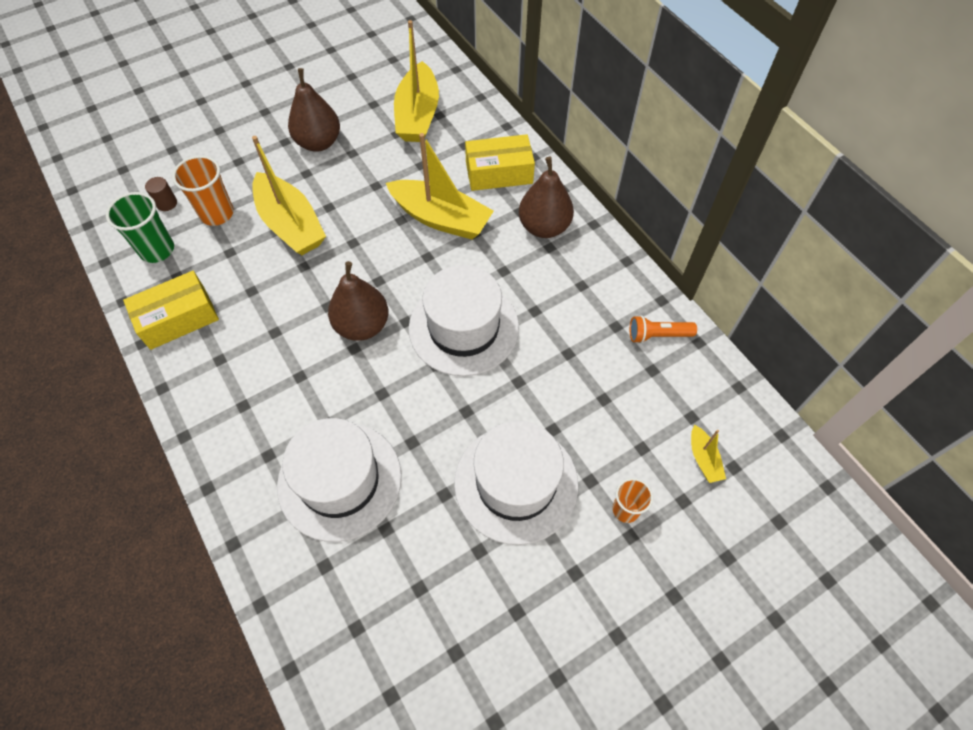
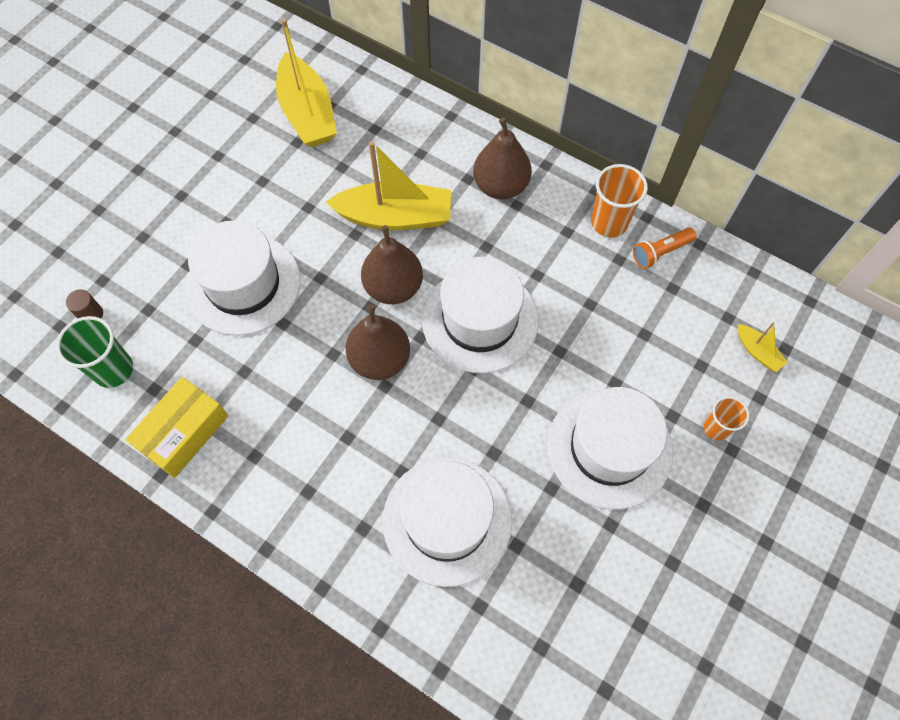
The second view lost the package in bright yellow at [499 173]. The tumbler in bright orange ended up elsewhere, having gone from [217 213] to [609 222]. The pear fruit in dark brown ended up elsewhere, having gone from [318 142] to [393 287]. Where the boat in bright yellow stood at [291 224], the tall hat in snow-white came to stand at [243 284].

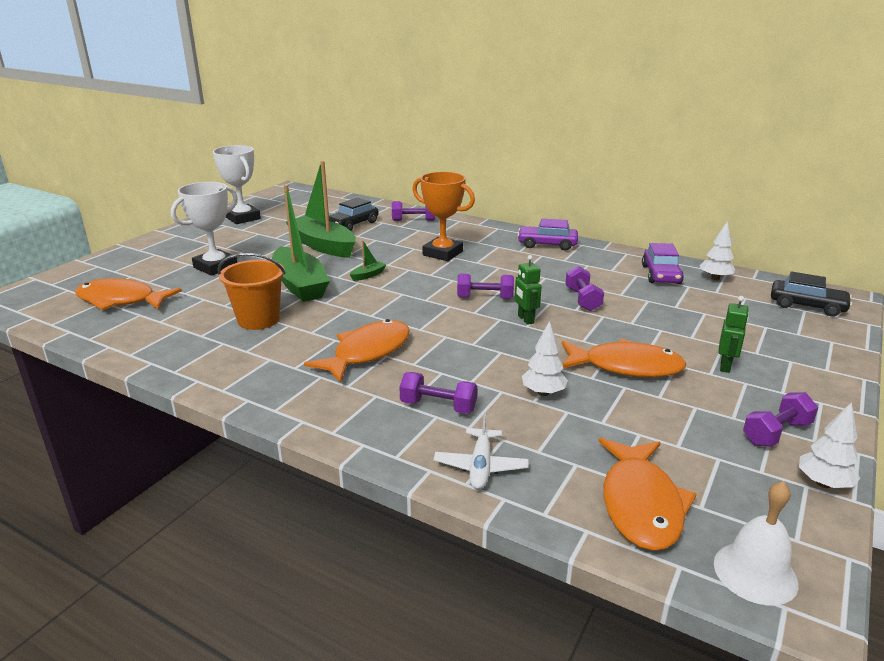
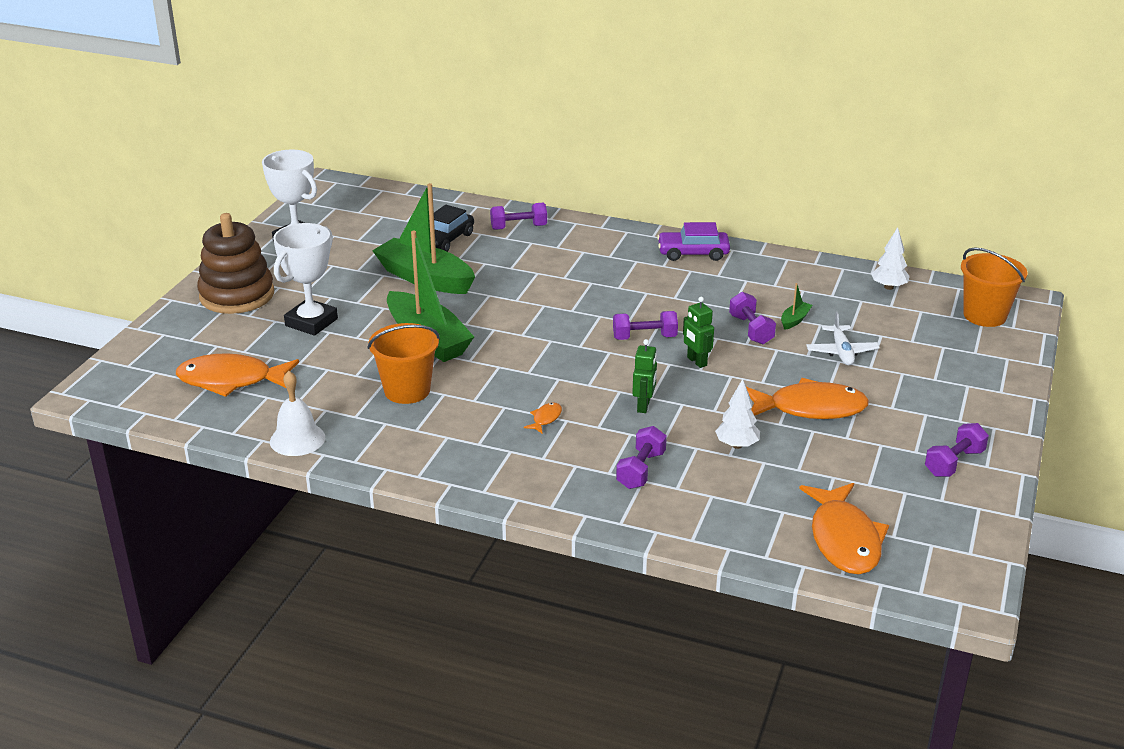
The second view lost the prize cup in bright orange at [442 253]. The second view lost the toy car in purple at [661 274]. The second view lost the toy tree in snow-white at [823 483]. The second view gained the stacking toy in dark brown at [237 295]. The boat in green ended up elsewhere, having gone from [368 275] to [794 320]. The toy plane in snow-white ended up elsewhere, having gone from [480 466] to [841 352]. The bell in snow-white ended up elsewhere, having gone from [755 572] to [297 439]. The robot figure in green ended up elsewhere, having gone from [725 366] to [644 406]. Where the toy car in jet-black stood at [807 305], the pail in bright orange came to stand at [984 315]. The hand weight in purple at [438 406] ended up facing another way, 75 degrees counterclockwise from before. The size of the toy fish in bright orange at [367 352] changed by a factor of 0.41.

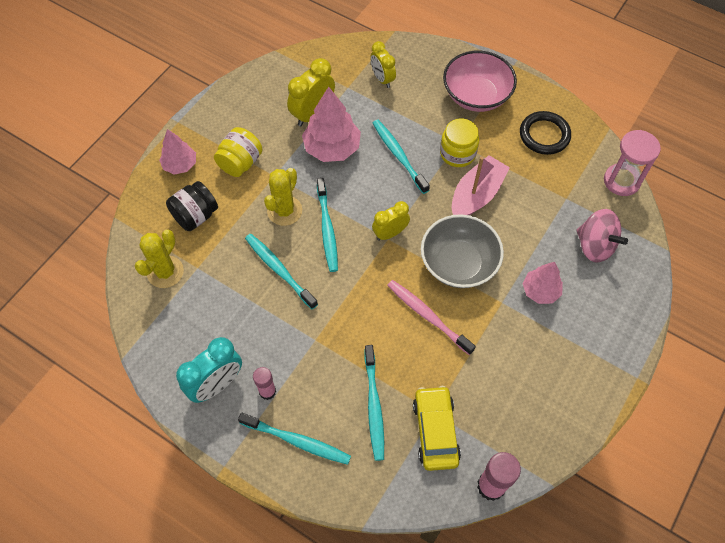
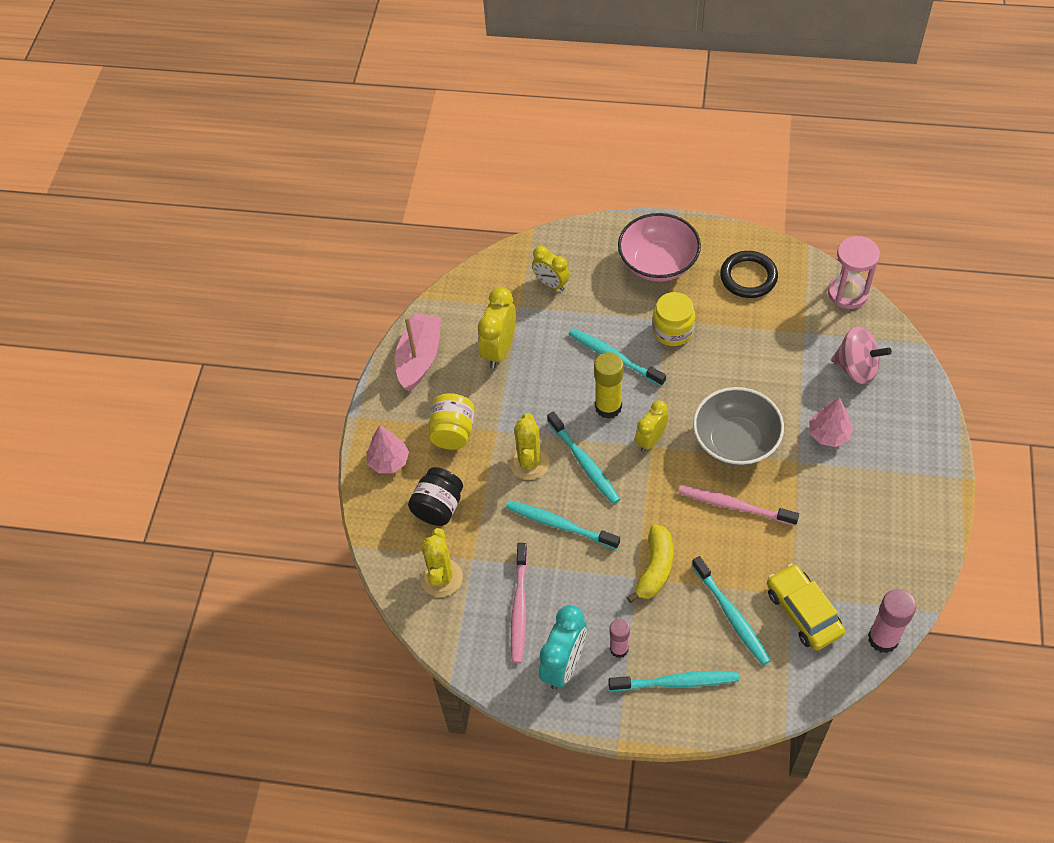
The second view lost the toy tree in rosy at [332 148]. The second view gained the dental brush in rosy at [519 608]. The second view gained the glue stick in bright yellow at [608 407]. The second view gained the toy banana in bright yellow at [655 568]. The boat in rosy ended up elsewhere, having gone from [476 195] to [419 358].

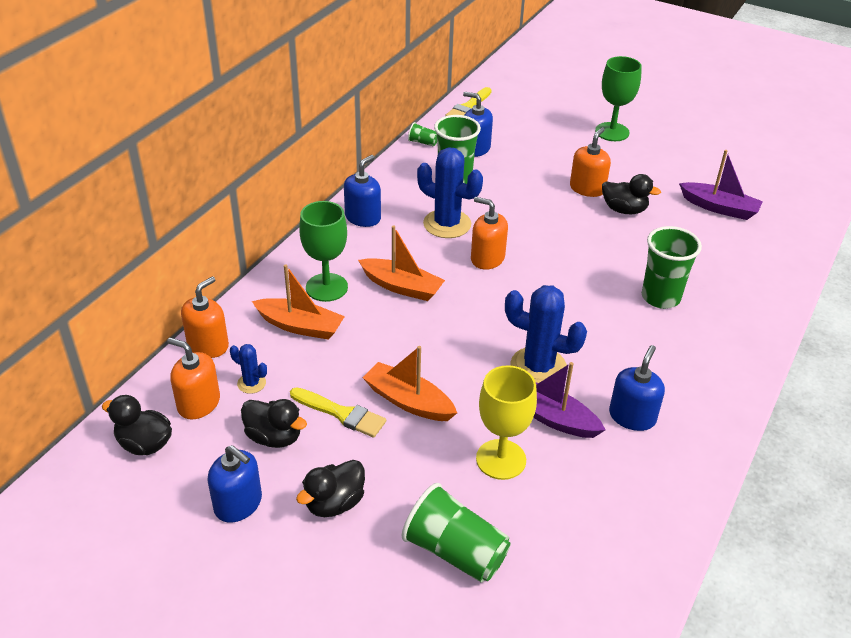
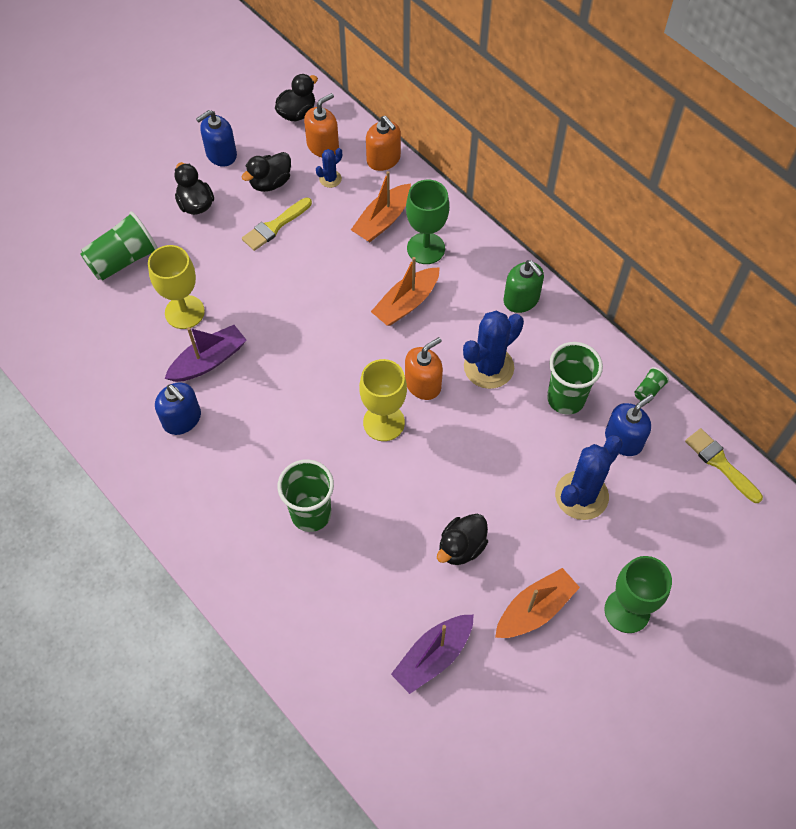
The second view lost the pump bottle in bright orange at [587 188]. The second view gained the chalice in bright yellow at [384 422]. The boat in bright orange ended up elsewhere, having gone from [408 401] to [535 609]. The cactus in cobalt ended up elsewhere, having gone from [538 367] to [581 495]. What was the pump bottle in cobalt at [363 217] turned into the pump bottle in green at [521 299].

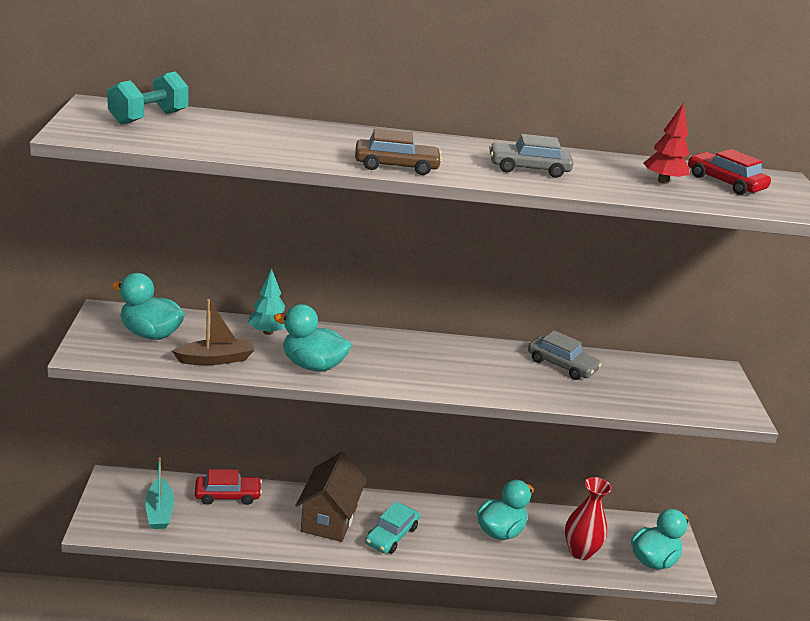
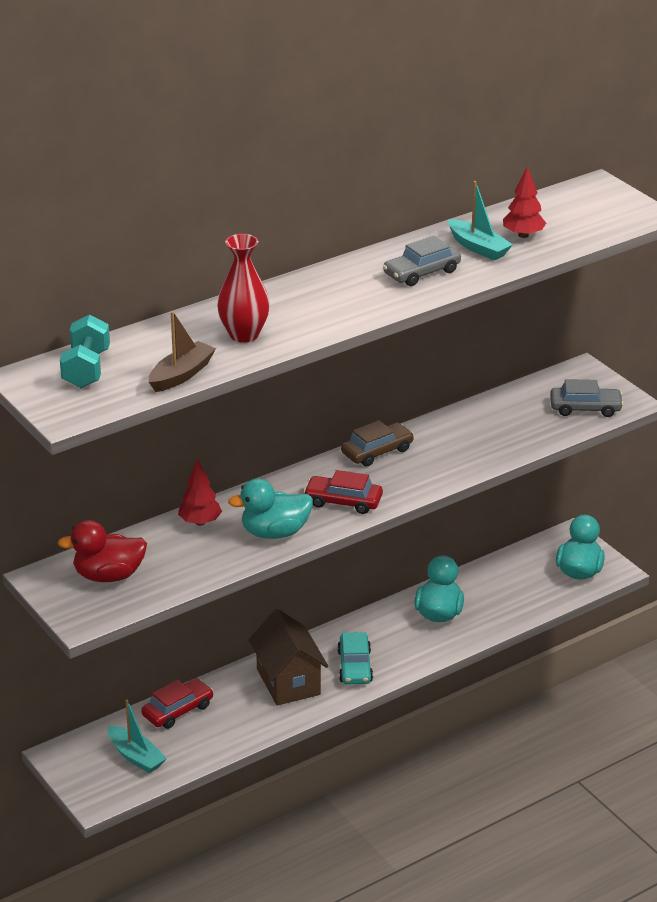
The second view gained the boat in aqua at [478 247]. The boat in dark brown ended up elsewhere, having gone from [216 359] to [181 375]. The toy car in dark brown ended up elsewhere, having gone from [396 166] to [377 451]. The toy car in gray ended up elsewhere, having gone from [561 365] to [585 408]. The vase in crimson ended up elsewhere, having gone from [580 551] to [244 335]. The toy car in crimson ended up elsewhere, having gone from [725 182] to [343 501]. What was the duck in aqua at [150 334] turned into the duck in crimson at [108 576]. What was the toy tree in aqua at [268 332] turned into the toy tree in crimson at [200 522].

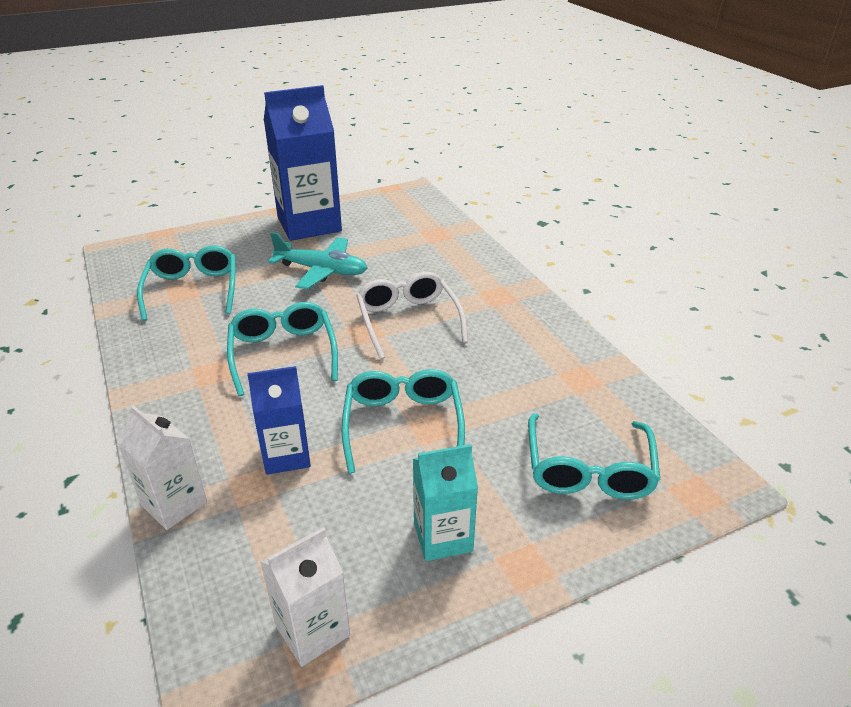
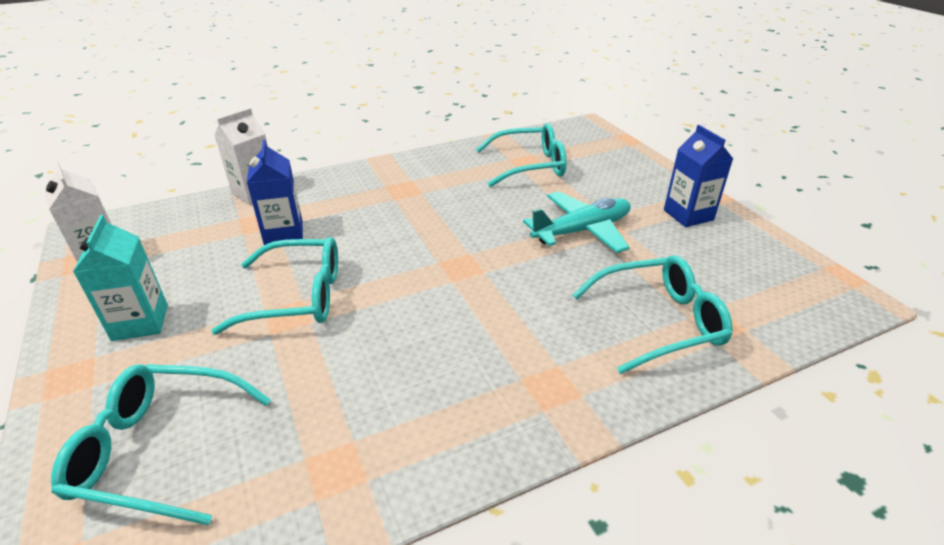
The second view lost the glasses in snow-white at [408 321]. The glasses in aqua ended up elsewhere, having gone from [283 353] to [658 322]. The toy plane in aqua at [322 271] ended up facing another way, 135 degrees counterclockwise from before. The size of the carton in cobalt at [309 224] changed by a factor of 0.53.

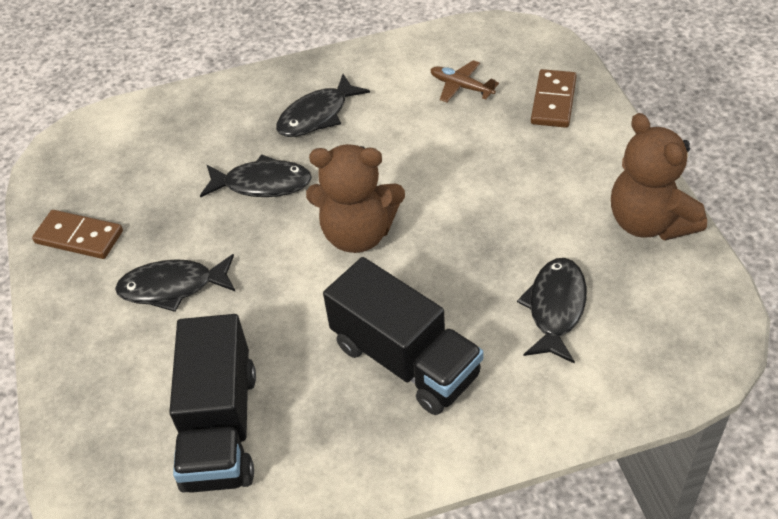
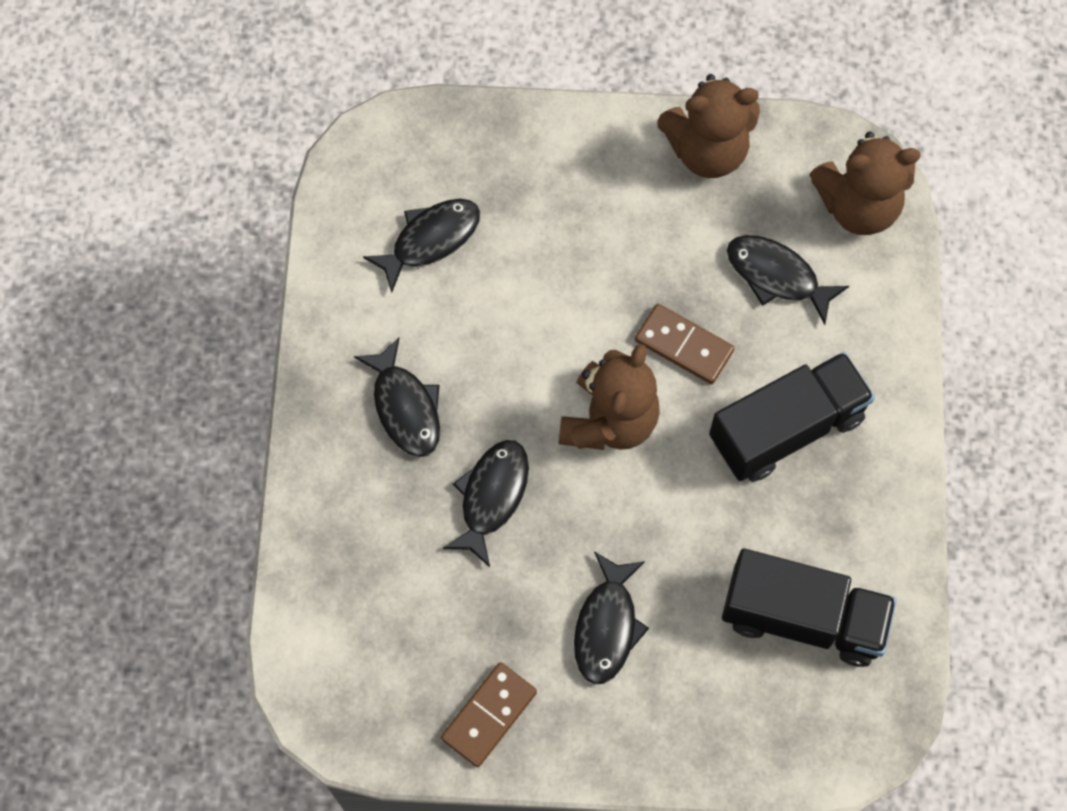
The second view gained the teddy in dark brown at [858 206]. The domino piece in dark brown ended up elsewhere, having gone from [553 101] to [683 346]. Where the toy plane in dark brown stood at [461 87], the toy fish in jet-black came to stand at [430 240].

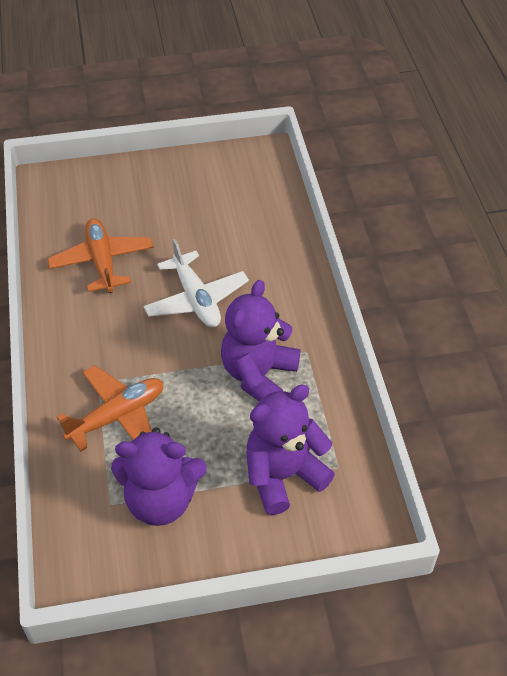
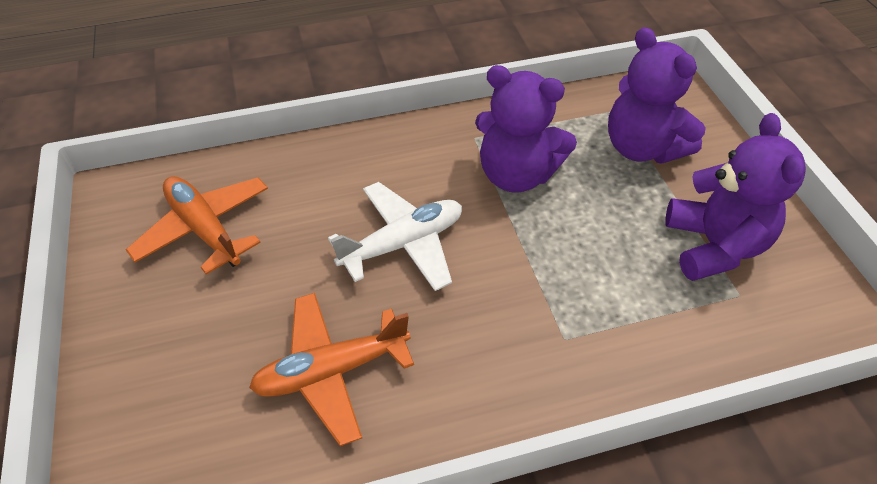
The toy plane in bright orange ended up elsewhere, having gone from [117 416] to [205 229].

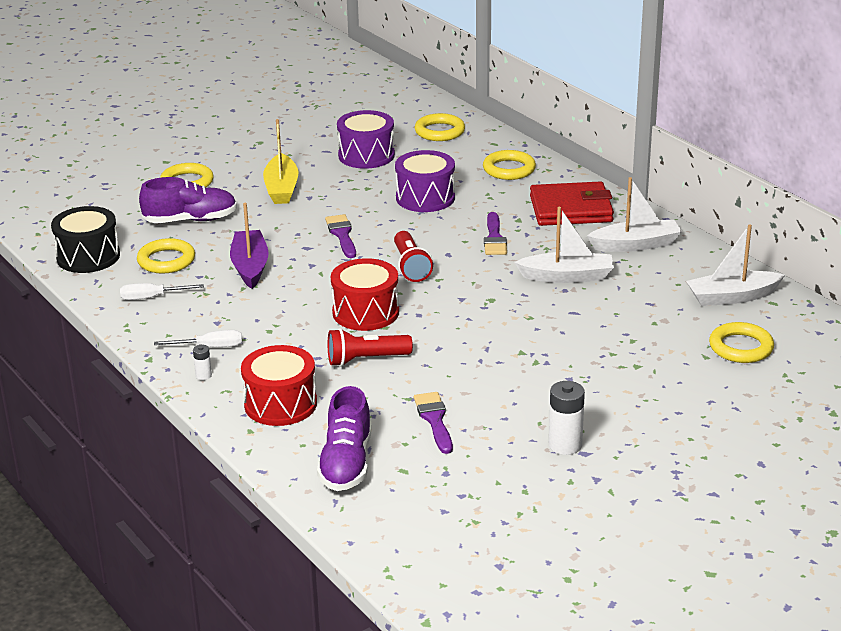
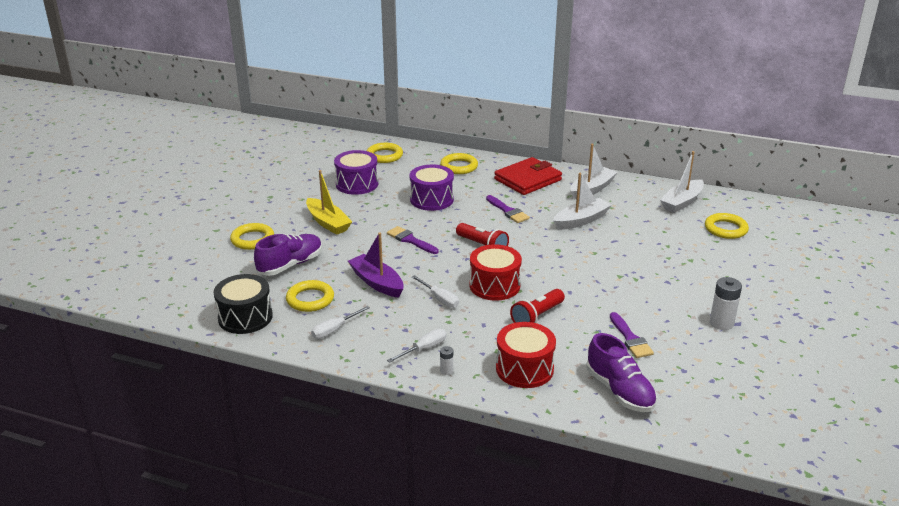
The second view gained the hand screwdriver in snow-white at [440 299]. The paintbrush in purple at [434 420] ended up facing another way, 150 degrees counterclockwise from before.

